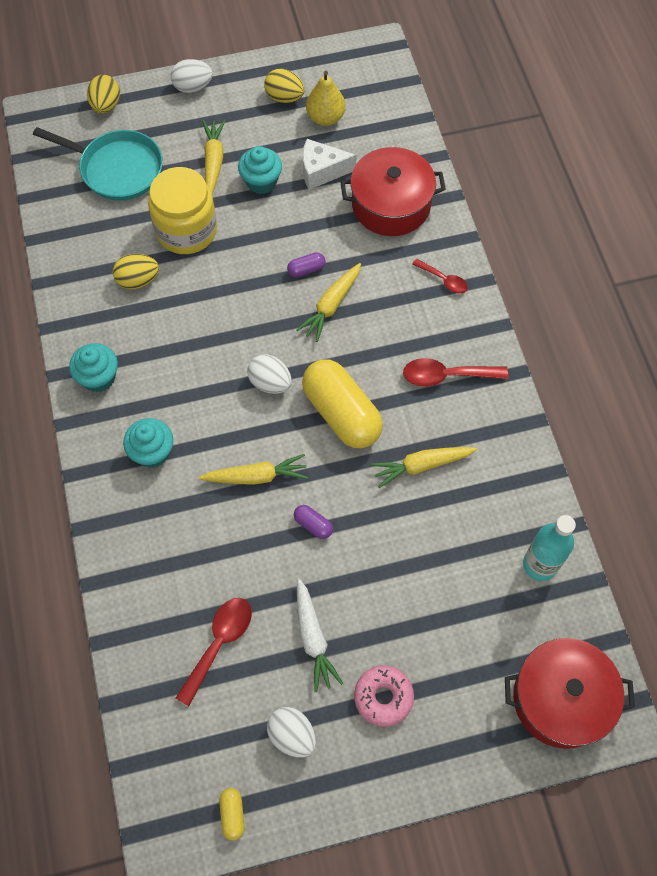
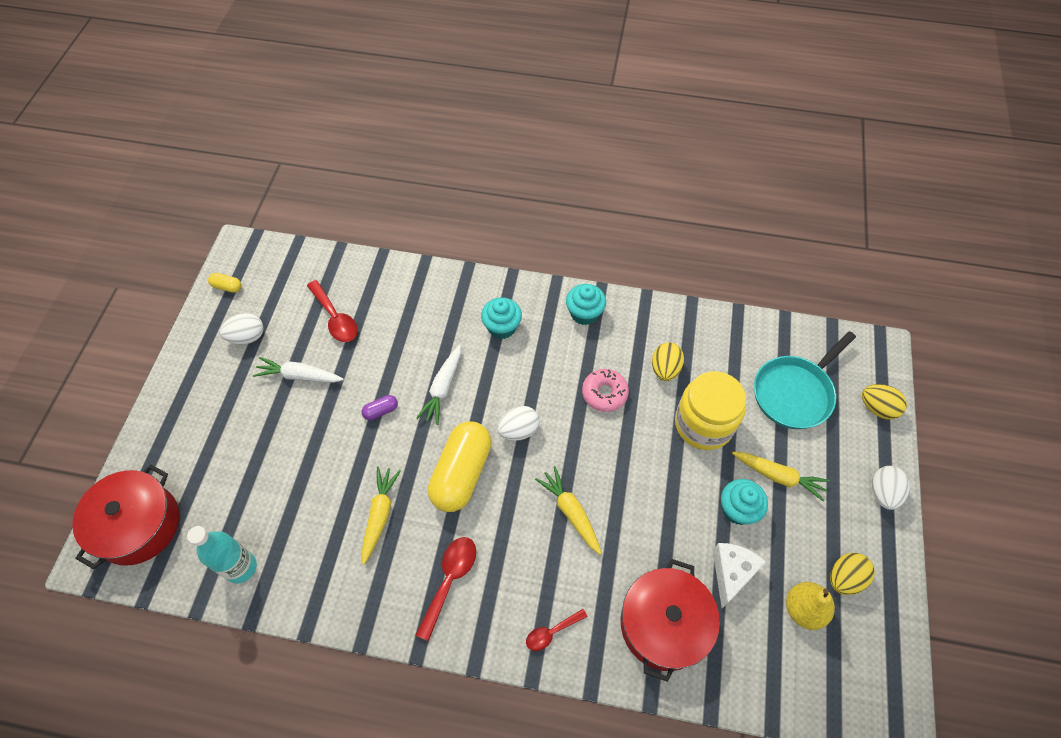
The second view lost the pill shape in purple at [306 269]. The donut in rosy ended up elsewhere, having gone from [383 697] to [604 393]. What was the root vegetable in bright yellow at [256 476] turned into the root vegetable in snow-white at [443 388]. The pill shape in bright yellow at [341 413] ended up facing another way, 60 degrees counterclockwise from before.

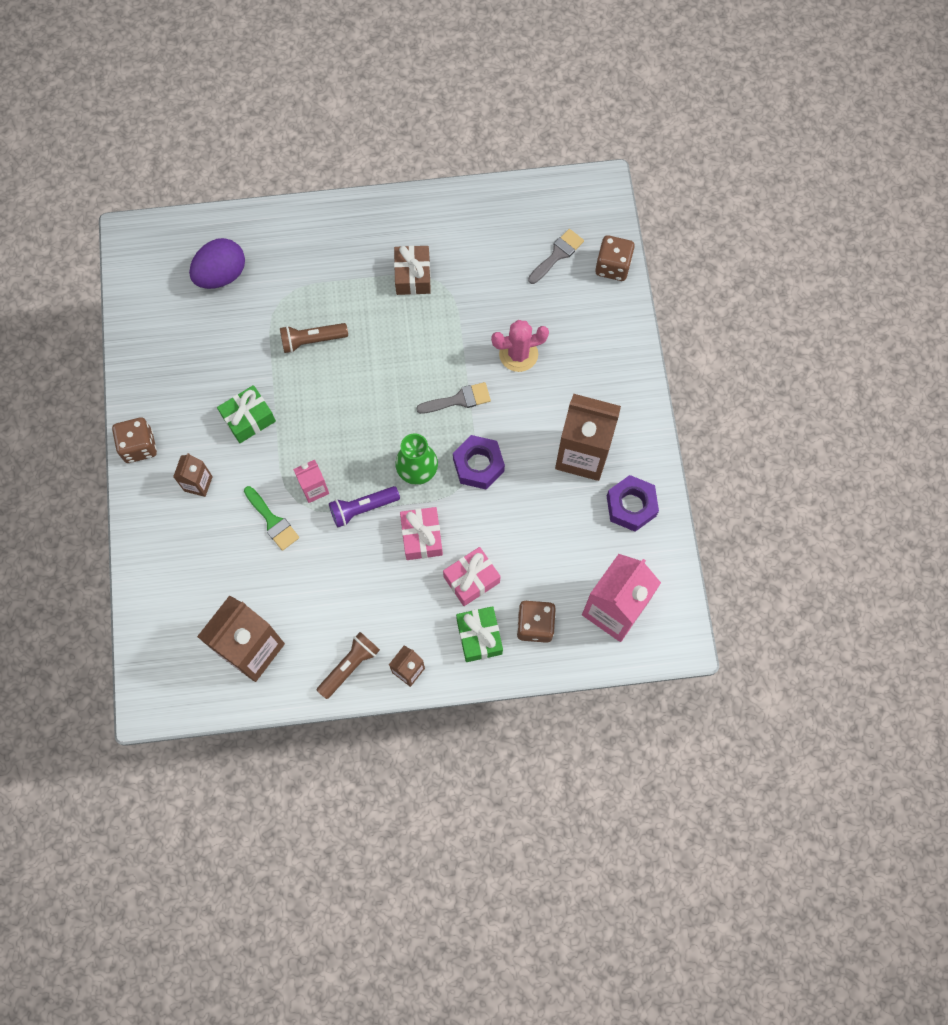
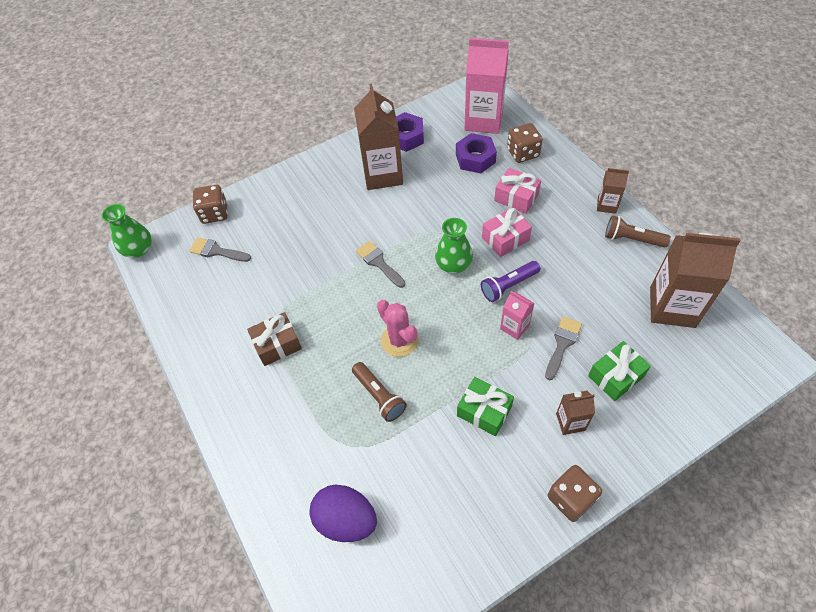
The second view gained the vase in green at [139 249]. The hexagon nut in purple ended up elsewhere, having gone from [478 465] to [475 158]. The wrapped gift in green ended up elsewhere, having gone from [479 637] to [615 376]. The cactus in rosy ended up elsewhere, having gone from [518 354] to [399 340]. What was the paintbrush in green at [273 521] turned into the paintbrush in gray at [562 344]. The pocket torch in purple at [363 508] ended up facing another way, 105 degrees clockwise from before.

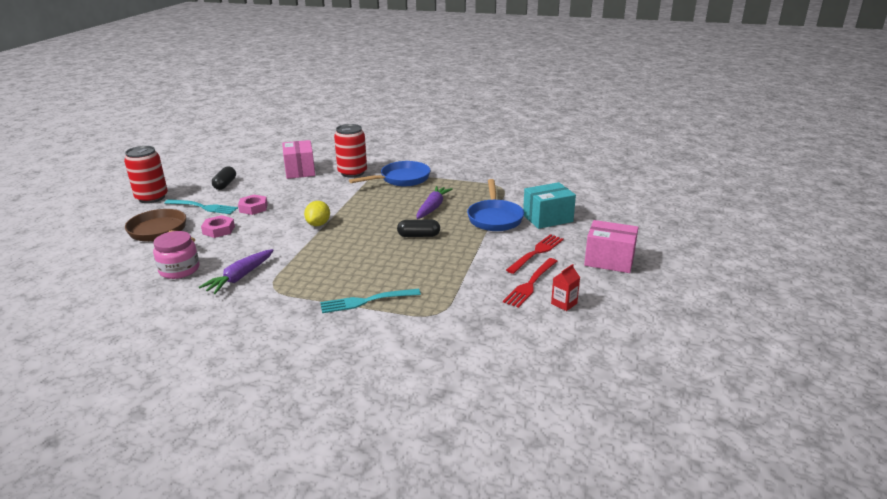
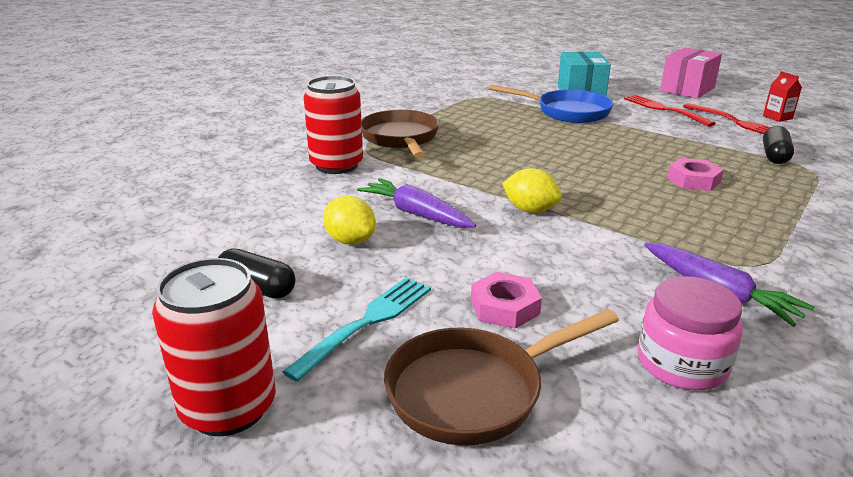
The second view lost the package in rosy at [300 171]. The second view lost the fork in aqua at [366 301]. The second view gained the citrus fruit in bright yellow at [350 241]. The hexagon nut in rosy ended up elsewhere, having gone from [253 208] to [693 180]. The pill shape in jet-black ended up elsewhere, having gone from [418 235] to [774 156]. The root vegetable in purple ended up elsewhere, having gone from [432 207] to [416 214]. What was the pan in cobalt at [401 179] turned into the pan in dark brown at [401 139].

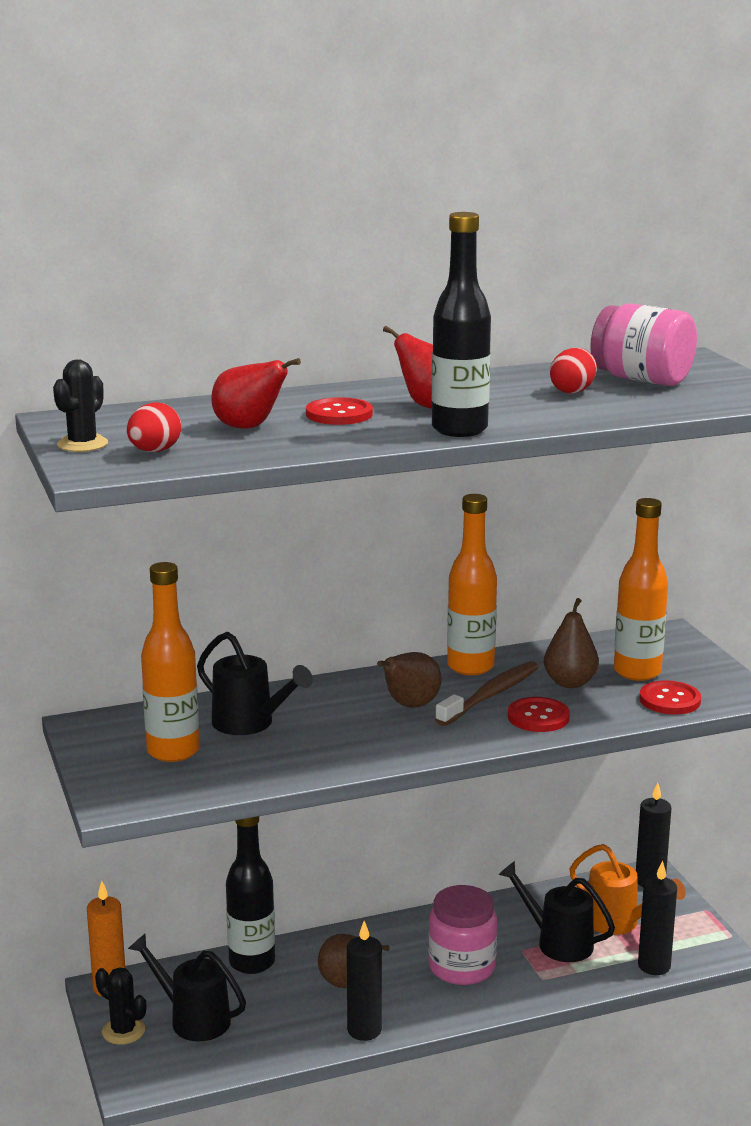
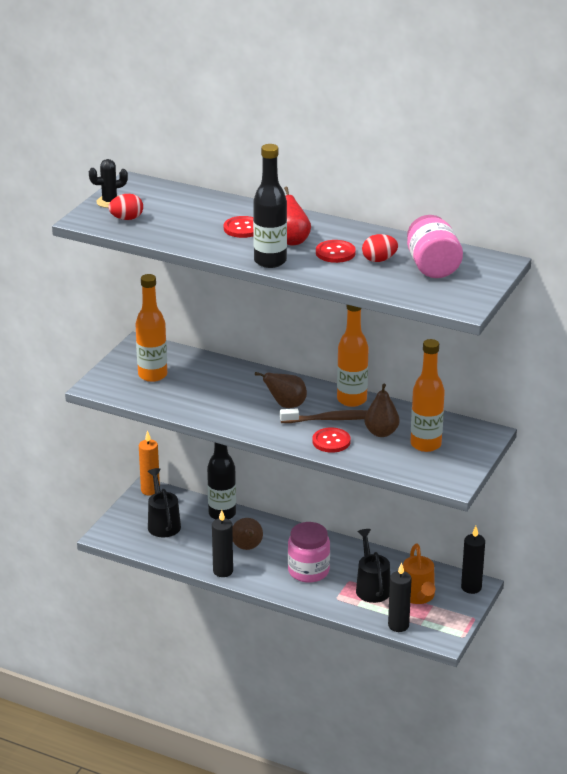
The second view lost the cactus in jet-black at [123 1031]. The second view lost the watering pot in jet-black at [250 724]. The second view lost the pear fruit in crimson at [249 427]. The button in crimson ended up elsewhere, having gone from [669 700] to [335 253].

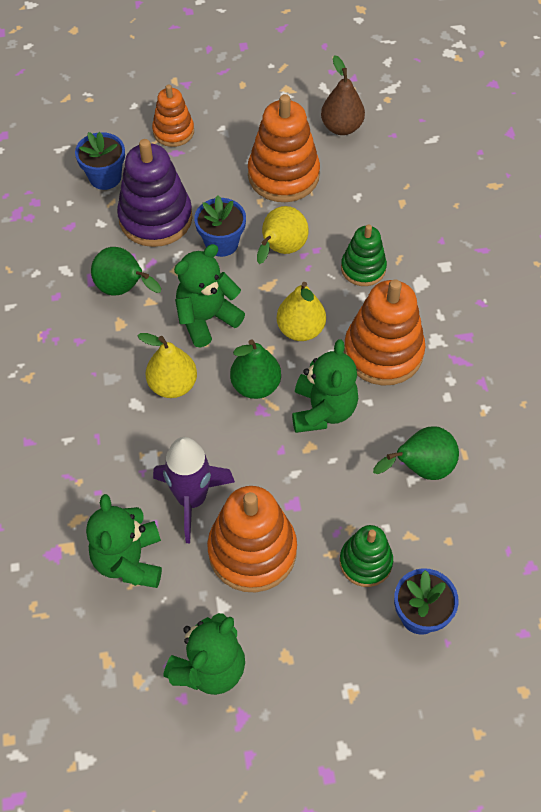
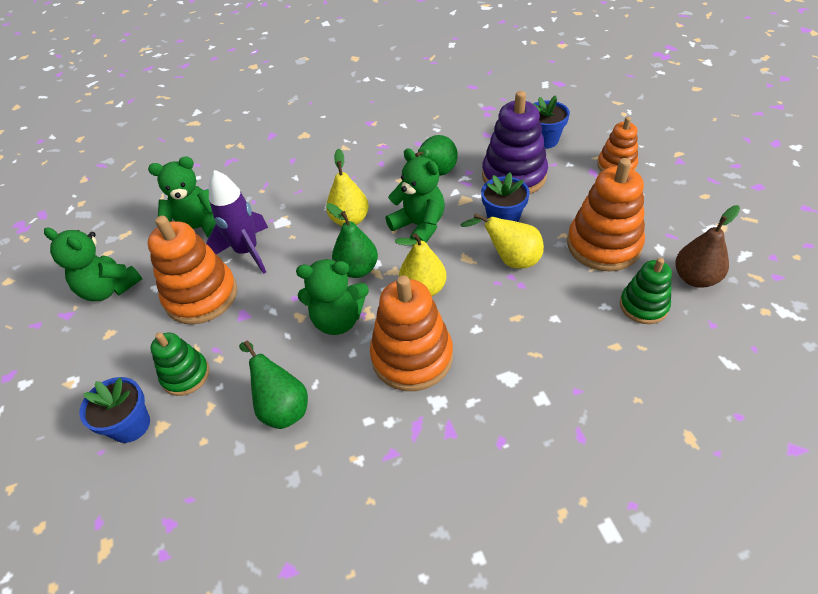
The stacking toy in green ended up elsewhere, having gone from [363 268] to [643 306].

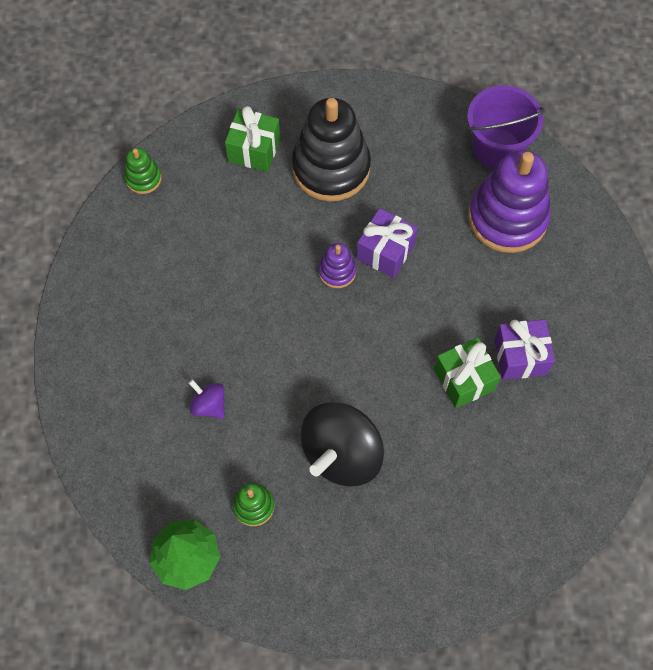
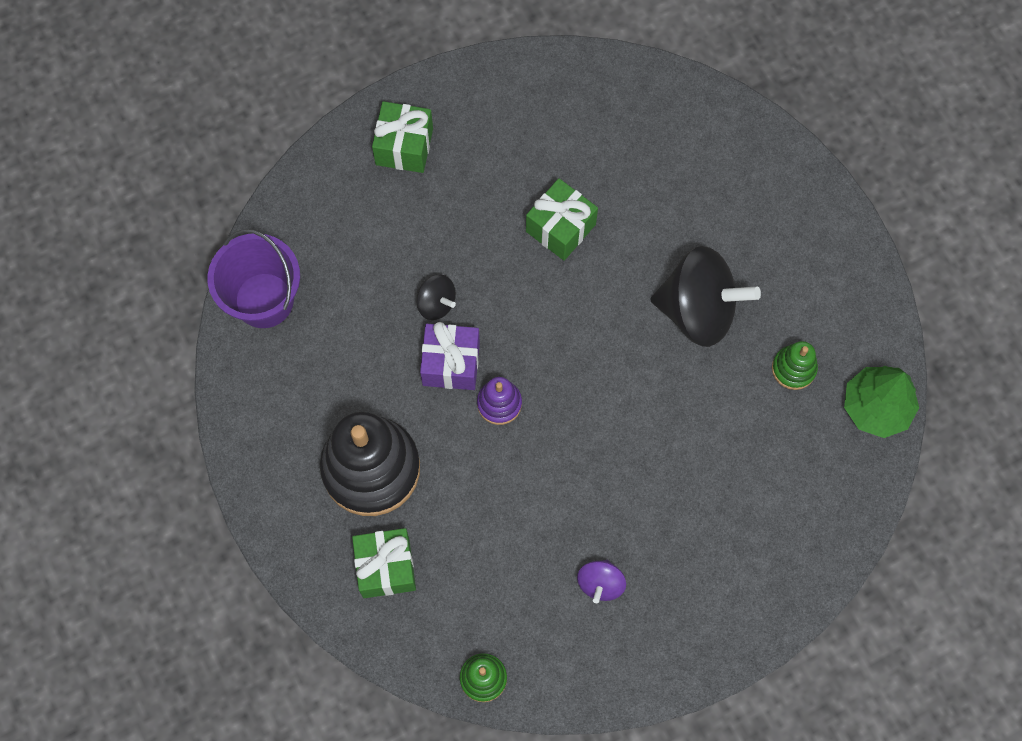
The second view lost the stacking toy in purple at [507 218]. The second view lost the wrapped gift in purple at [520 356]. The second view gained the wrapped gift in green at [404 146]. The second view gained the spinning top in jet-black at [436 303]. The spinning top in purple ended up elsewhere, having gone from [209 405] to [600 583].

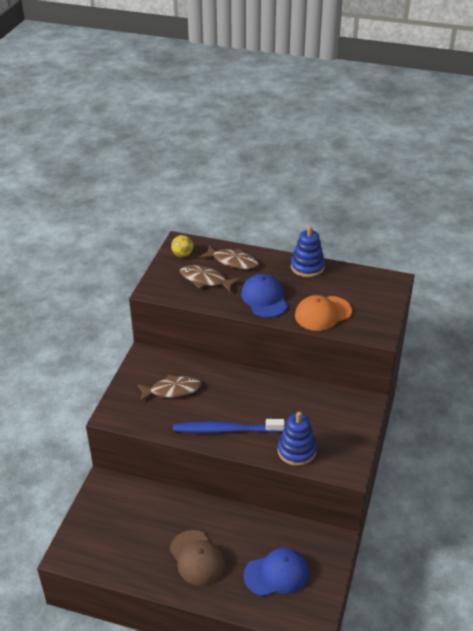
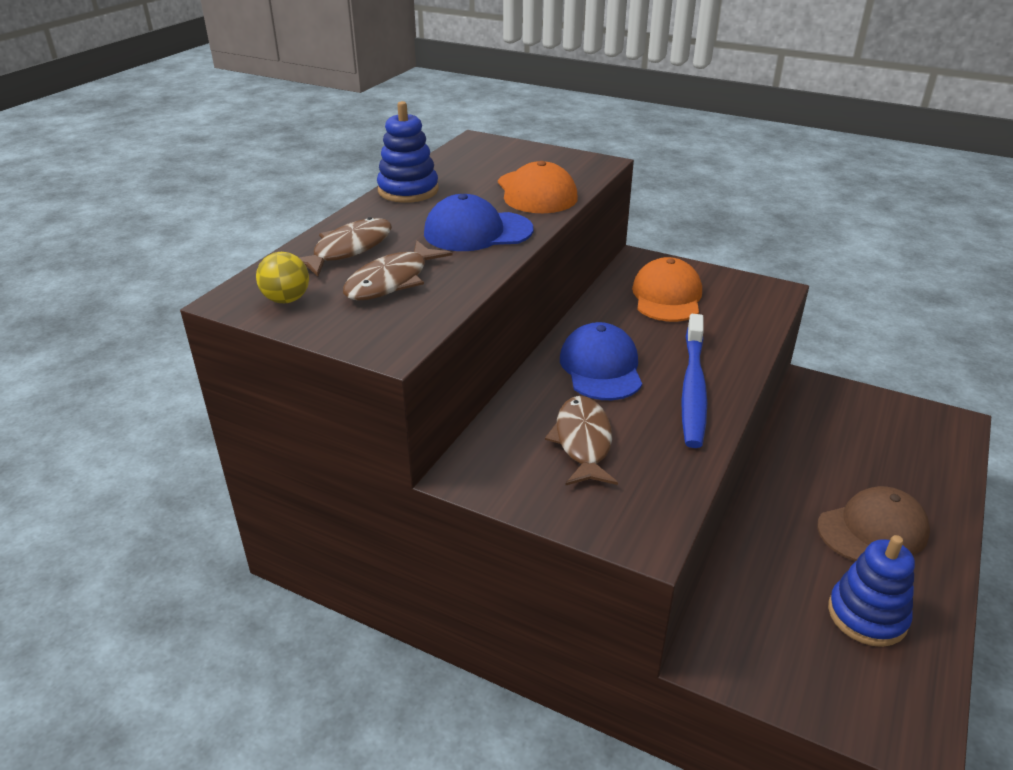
The second view gained the cap in bright orange at [667 296]. The cap in cobalt ended up elsewhere, having gone from [276 574] to [601 367]. The stacking toy in cobalt ended up elsewhere, having gone from [296 451] to [867 615].

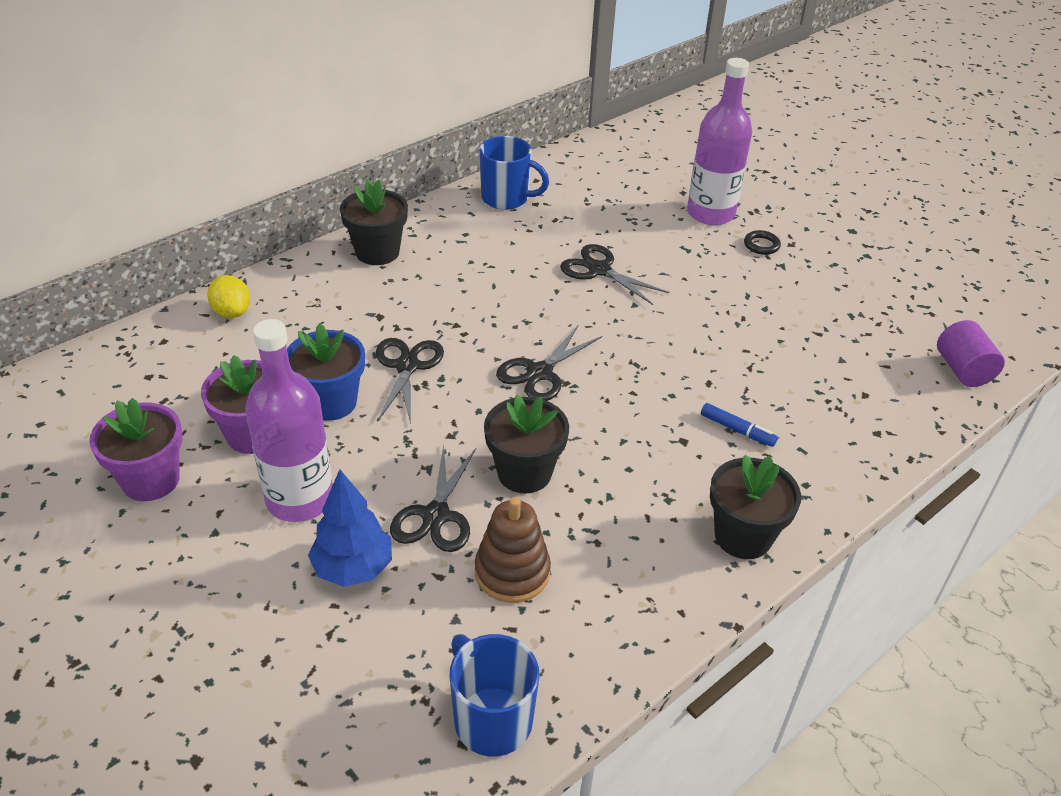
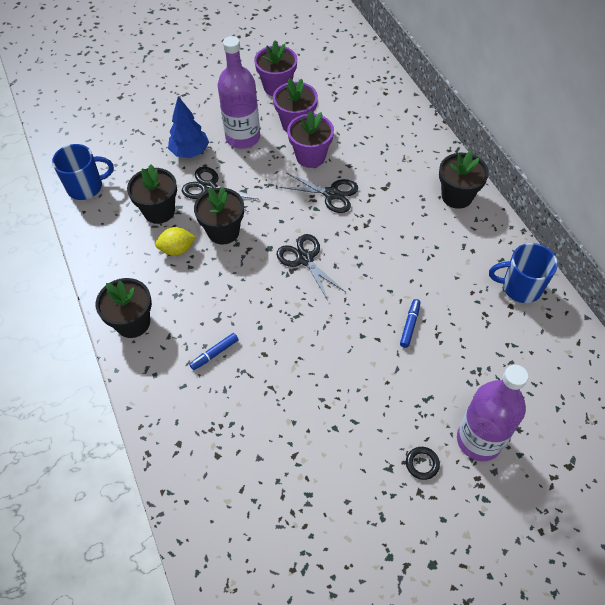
The second view lost the cylinder in purple at [962 370]. The citrus fruit in bright yellow ended up elsewhere, having gone from [232 312] to [177 249]. Where the stacking toy in dark brown stood at [512 572], the flower pot in jet-black came to stand at [159 211]. Where the scissors in jet-black stood at [599 270], the marker pen in cobalt came to stand at [410 325]. What was the flower pot in cobalt at [331 402] turned into the flower pot in purple at [310 156]. The coffee mug in cobalt at [506 198] ended up facing another way, 60 degrees clockwise from before.

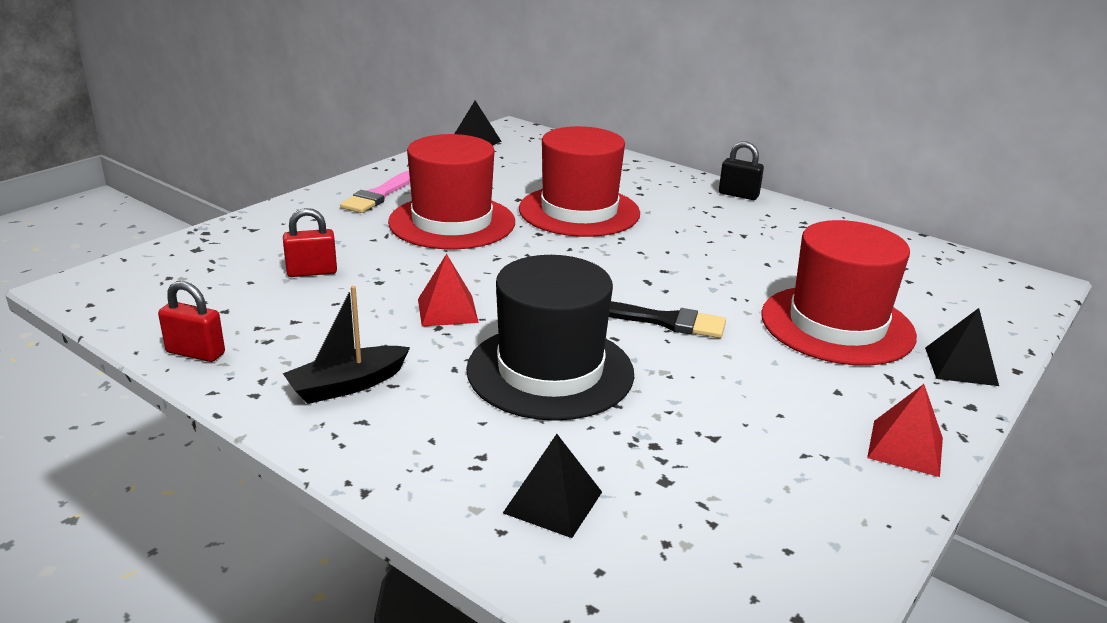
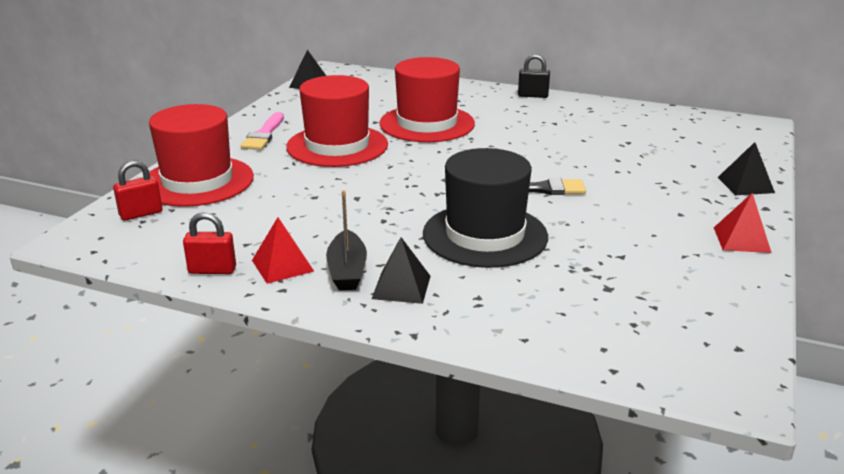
The padlock in crimson ended up elsewhere, having gone from [312 272] to [141 214]. The pyramid in crimson ended up elsewhere, having gone from [447 310] to [282 265]. The pyramid in jet-black ended up elsewhere, having gone from [553 502] to [401 287]. The tall hat in crimson ended up elsewhere, having gone from [837 325] to [197 181]. The boat in jet-black at [347 385] ended up facing another way, 45 degrees counterclockwise from before.

